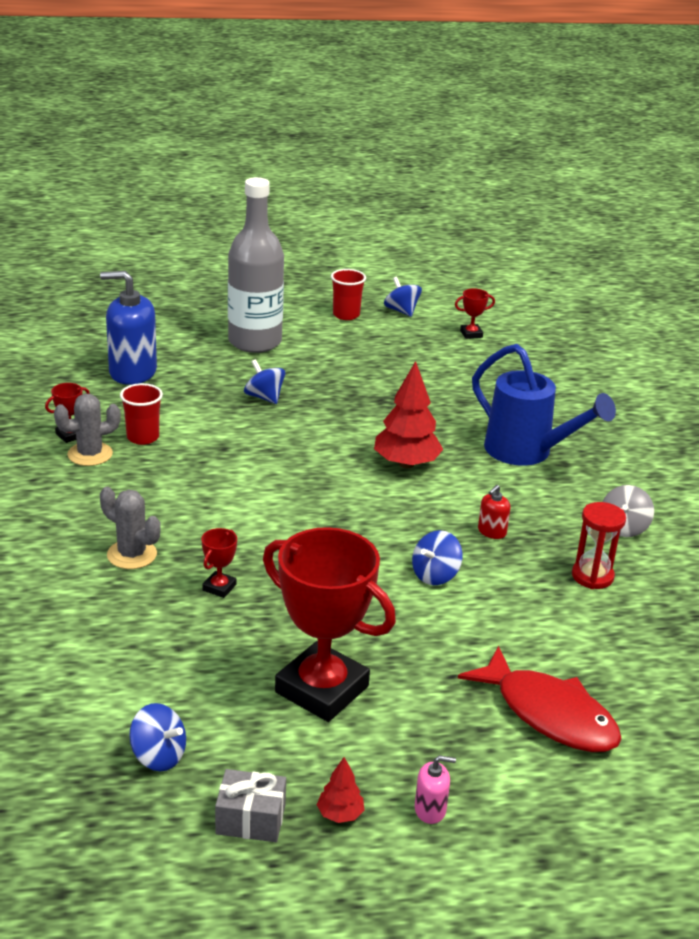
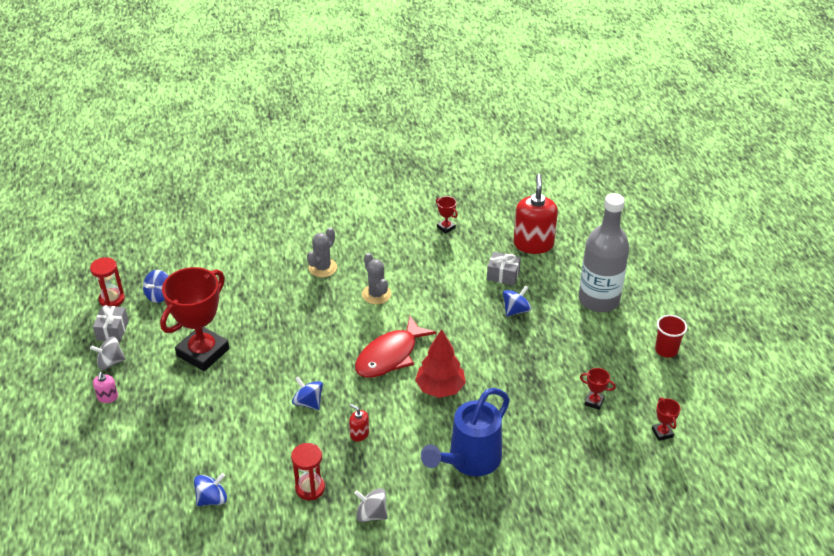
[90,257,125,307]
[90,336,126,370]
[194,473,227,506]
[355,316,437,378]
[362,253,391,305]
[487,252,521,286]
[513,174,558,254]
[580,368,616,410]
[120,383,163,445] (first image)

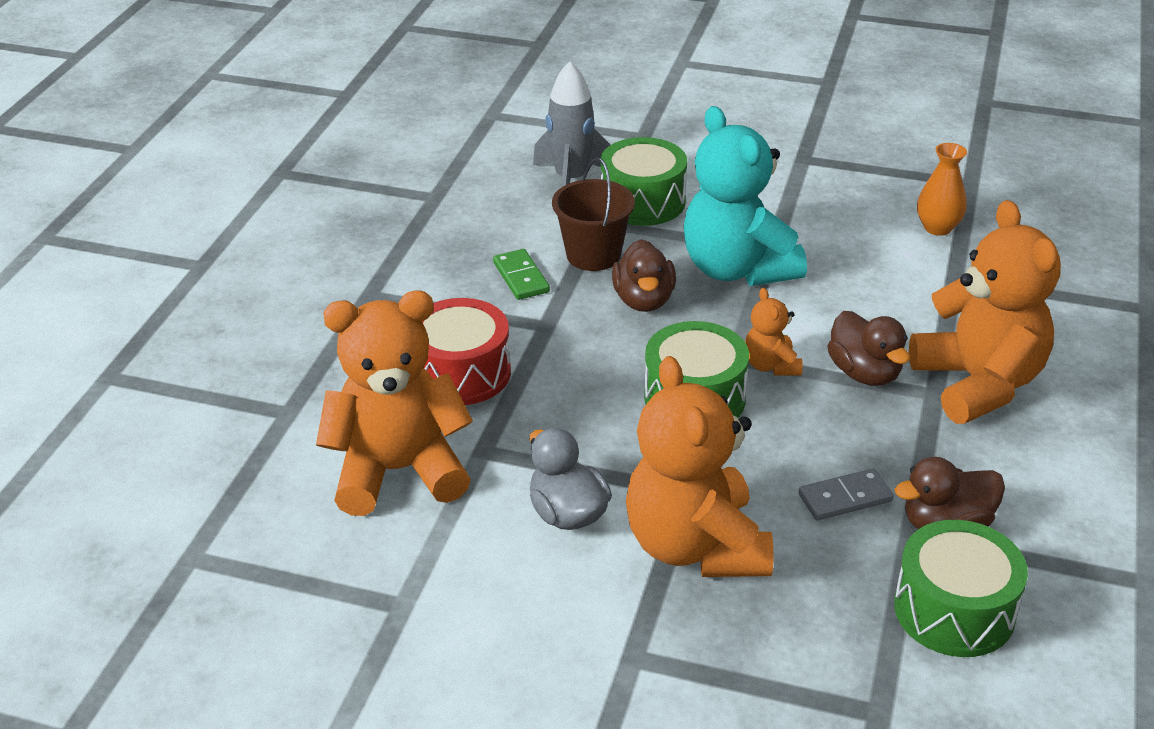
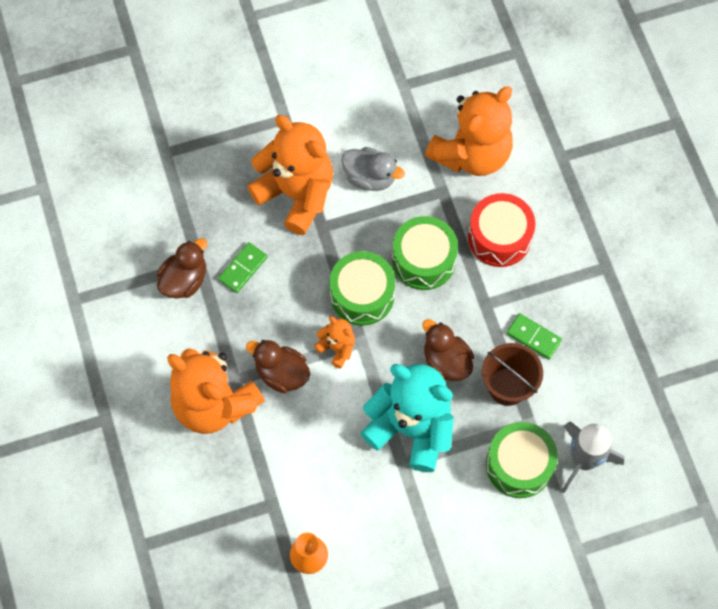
[218,242,267,293]
[392,216,458,290]

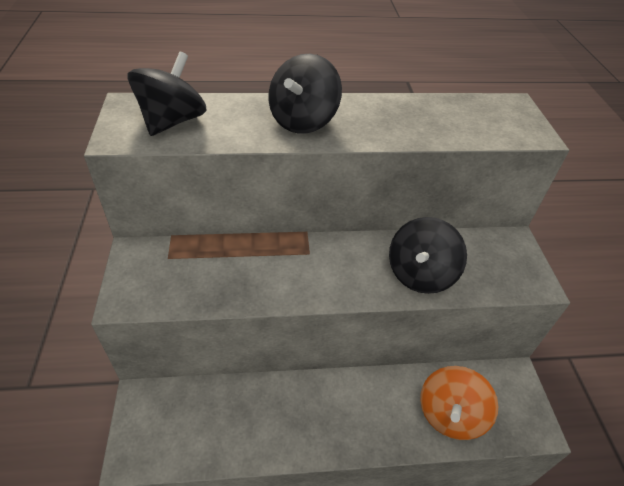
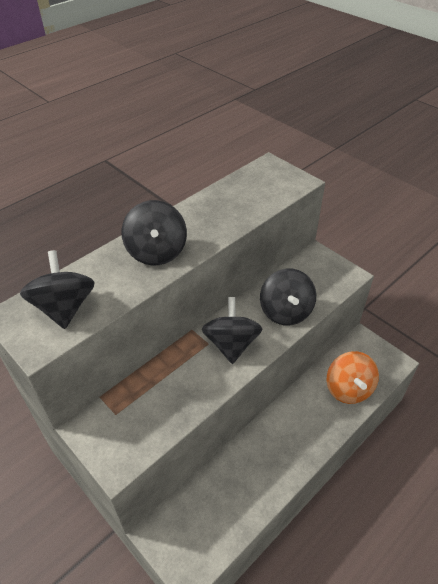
[202,297,262,364]

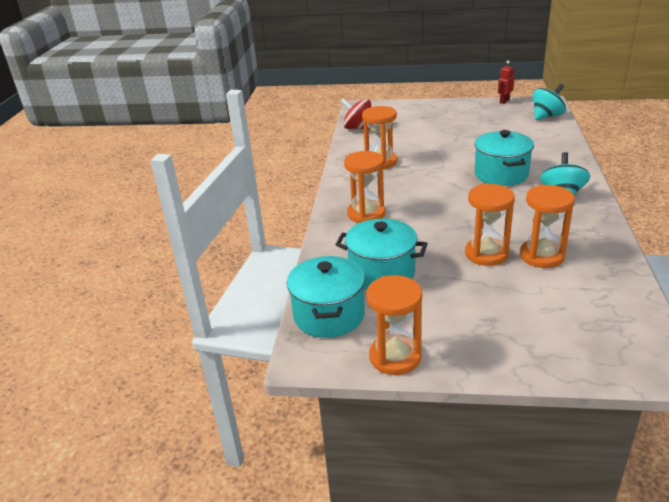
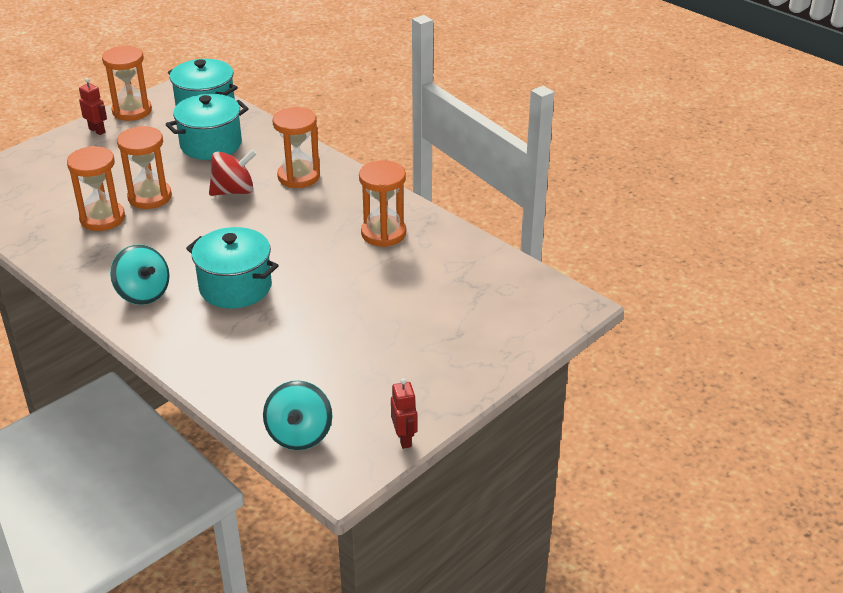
[79,78,107,135]
[209,149,256,196]

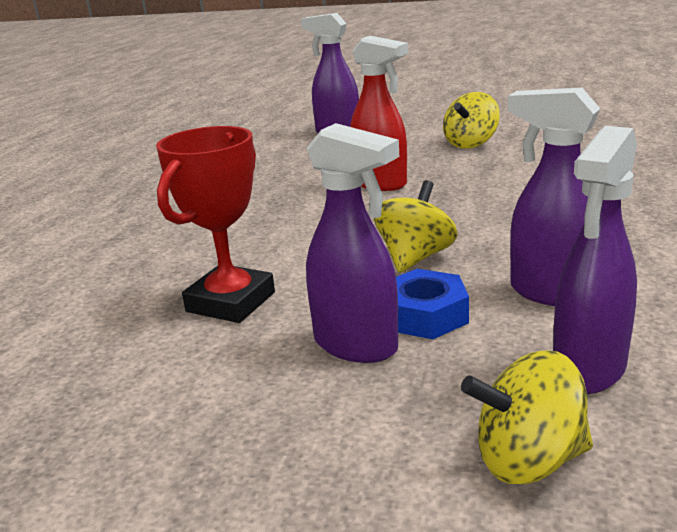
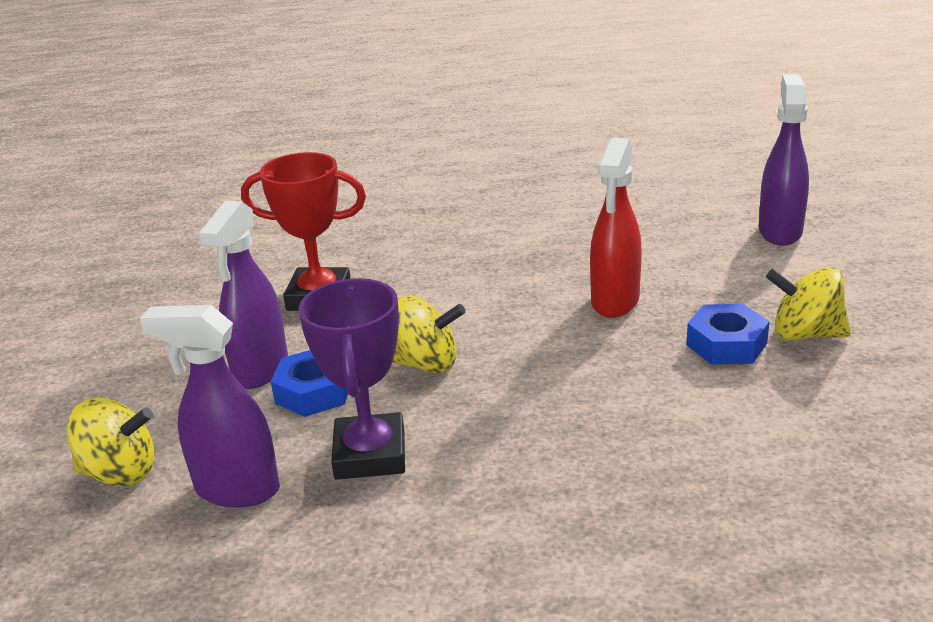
[67,398,155,486]
[298,278,405,480]
[686,304,770,364]

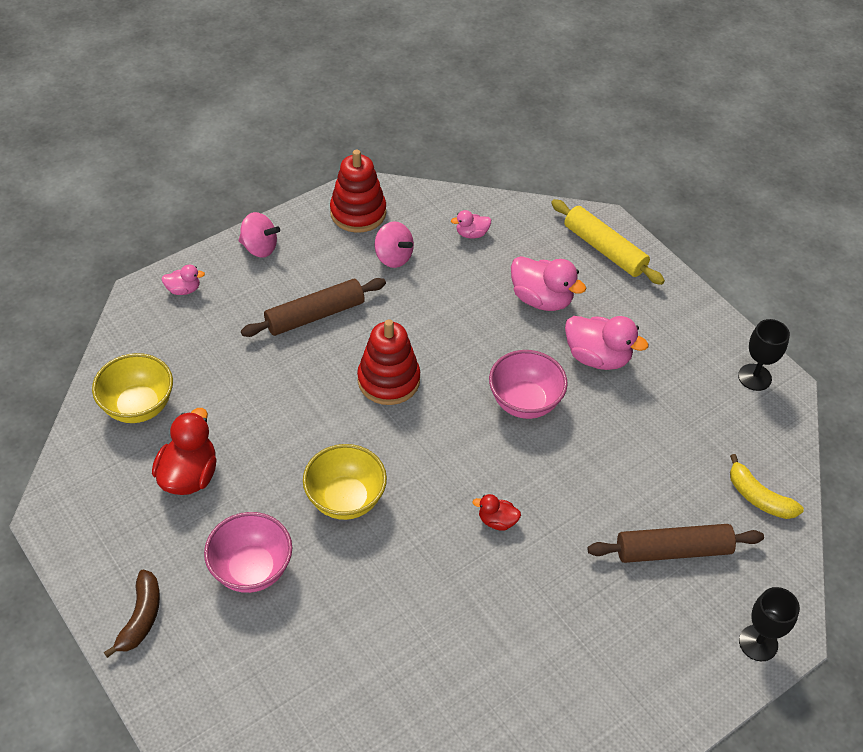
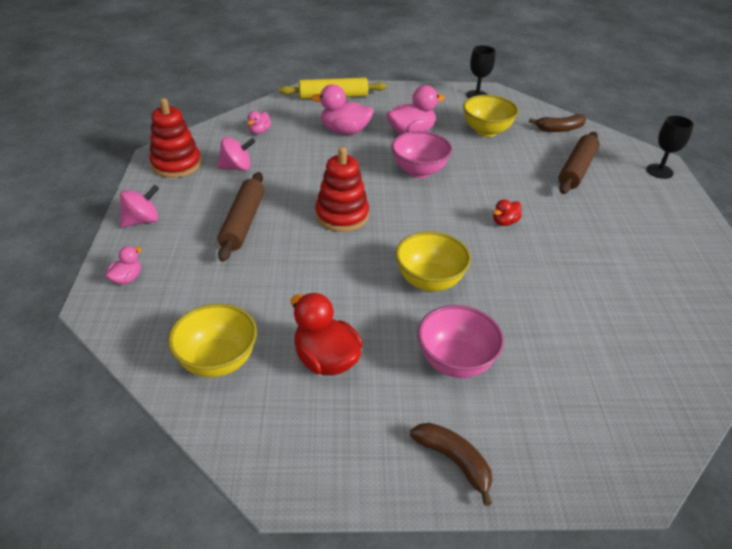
[311,84,374,135]
[463,95,518,137]
[529,114,586,132]

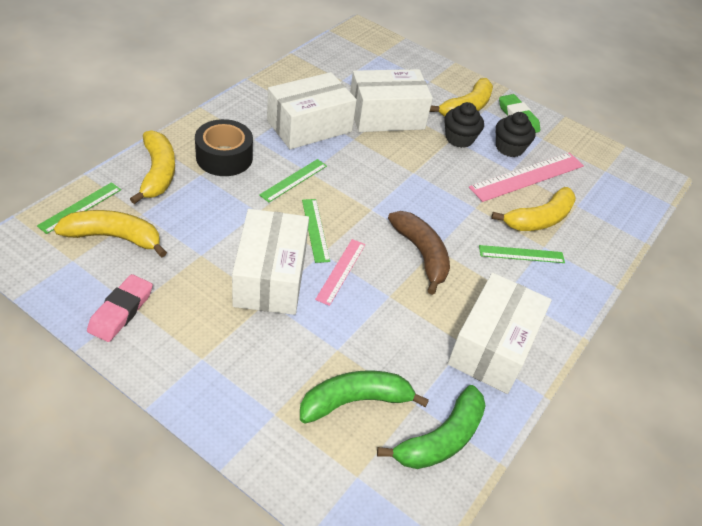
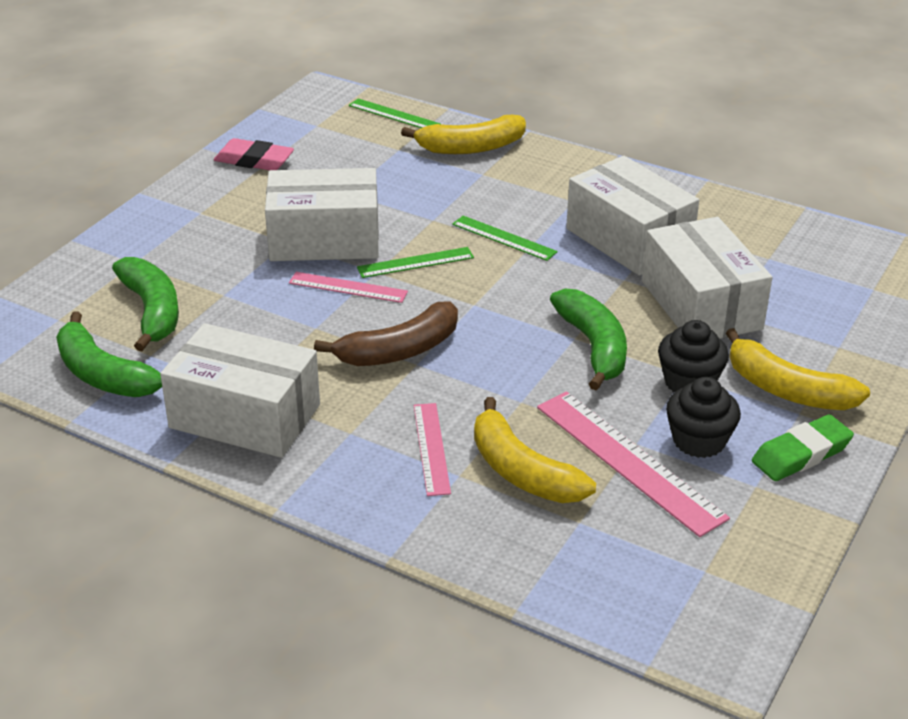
[414,403,451,496]
[550,289,627,390]
[54,210,167,257] (first image)
[195,119,253,176] (first image)

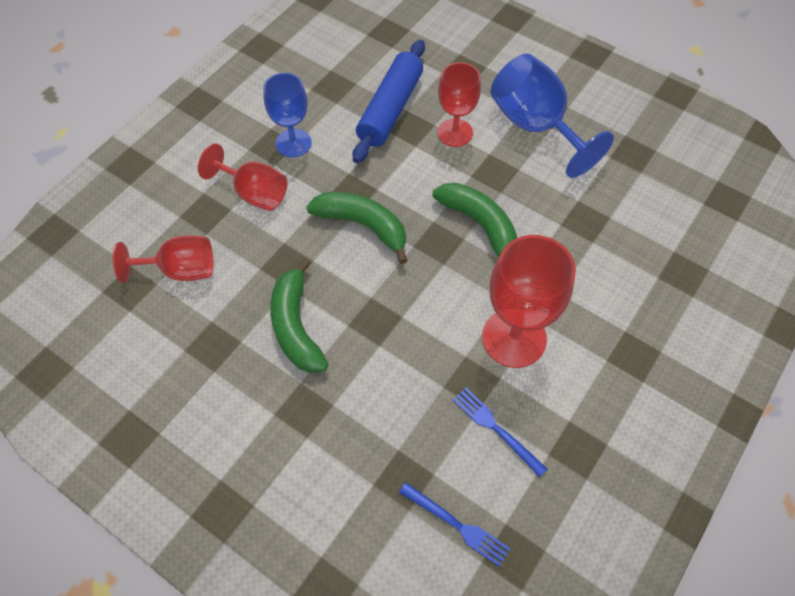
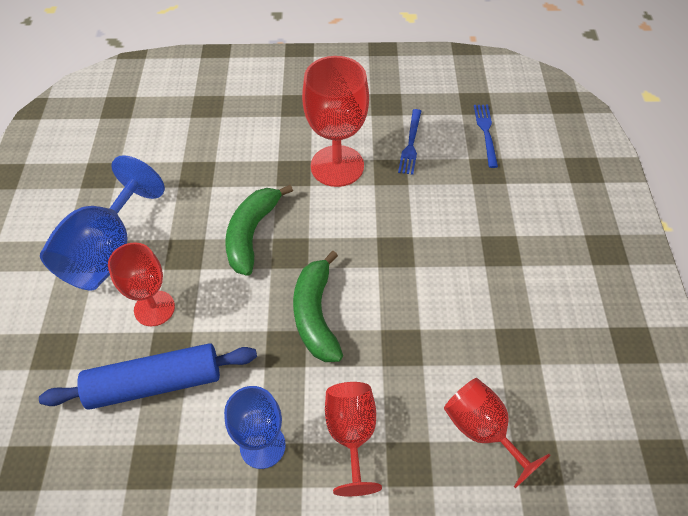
[270,258,328,373] (first image)

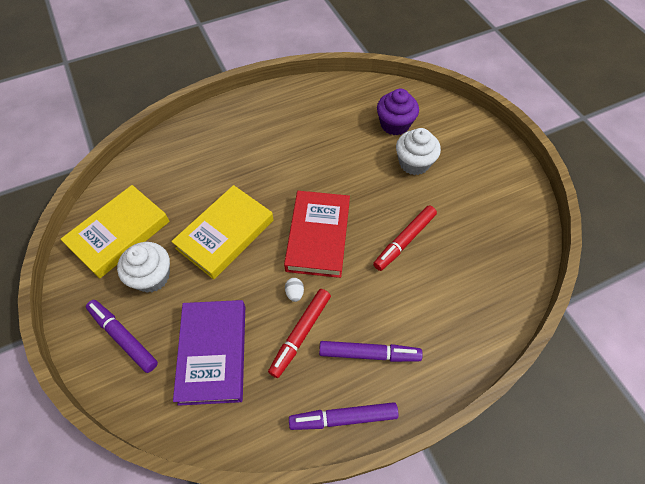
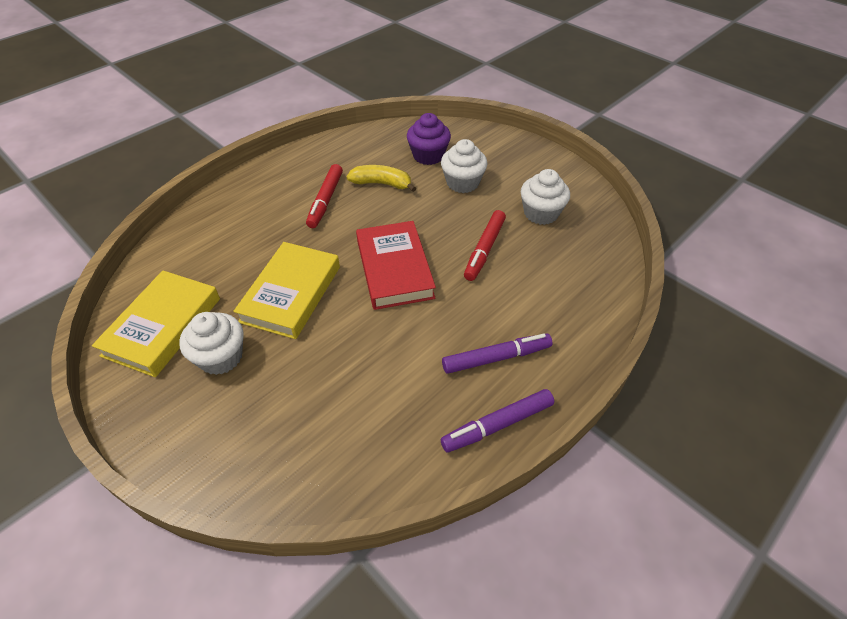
[306,164,343,228]
[347,165,416,192]
[521,169,570,225]
[86,300,158,373] (first image)
[173,300,245,406] (first image)
[285,278,304,302] (first image)

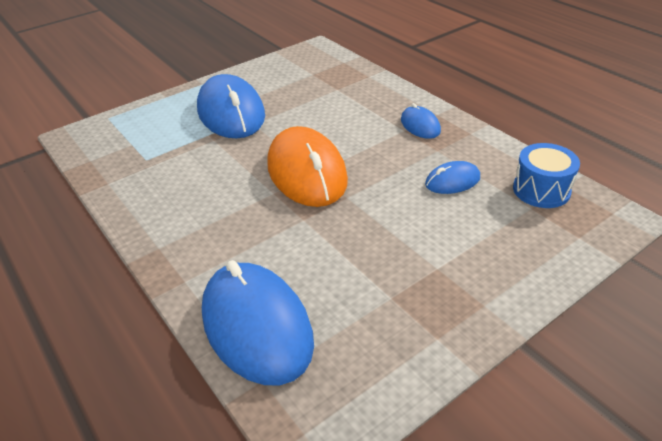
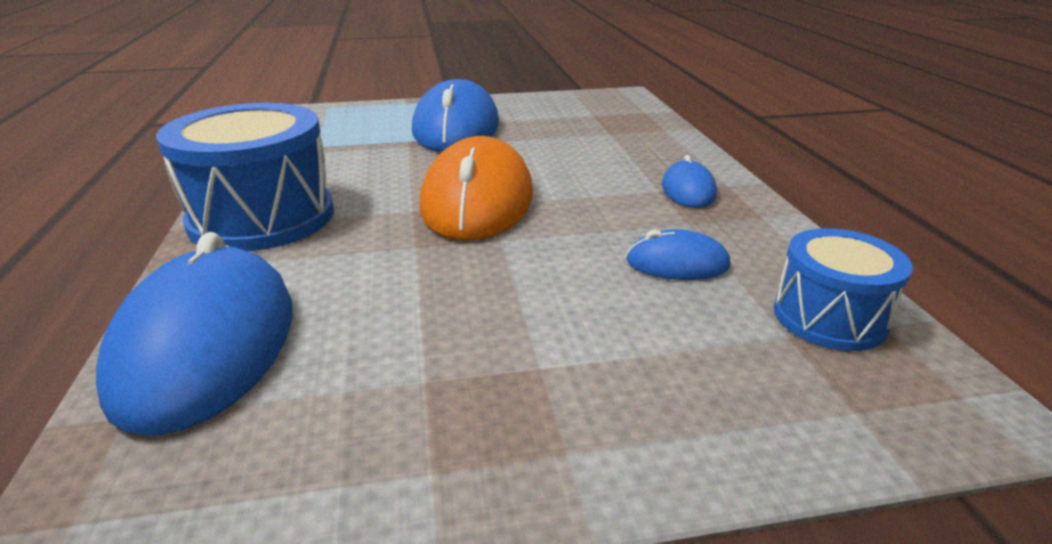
[156,103,334,251]

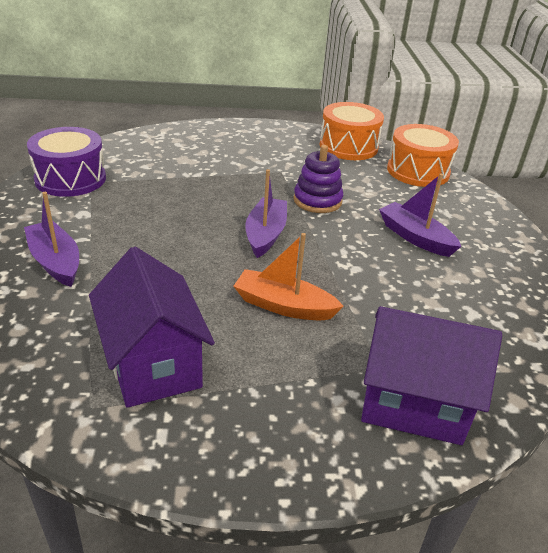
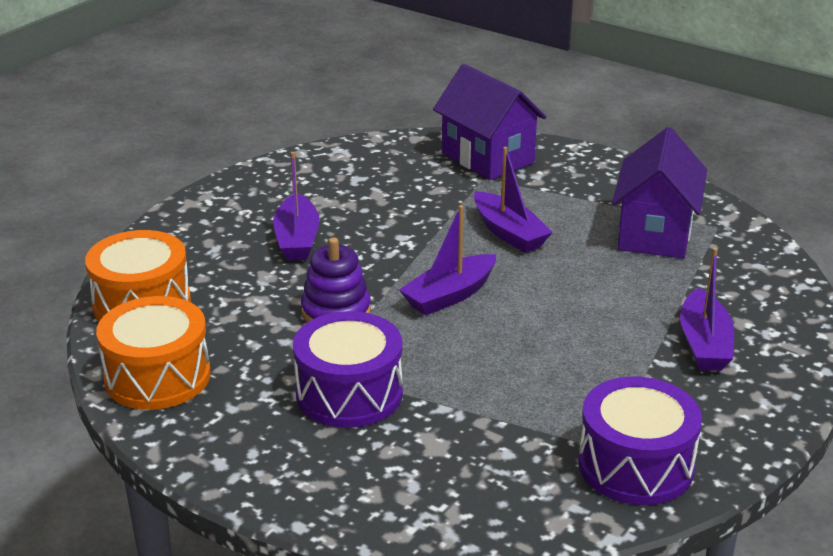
[293,311,403,428]
[474,147,553,253]

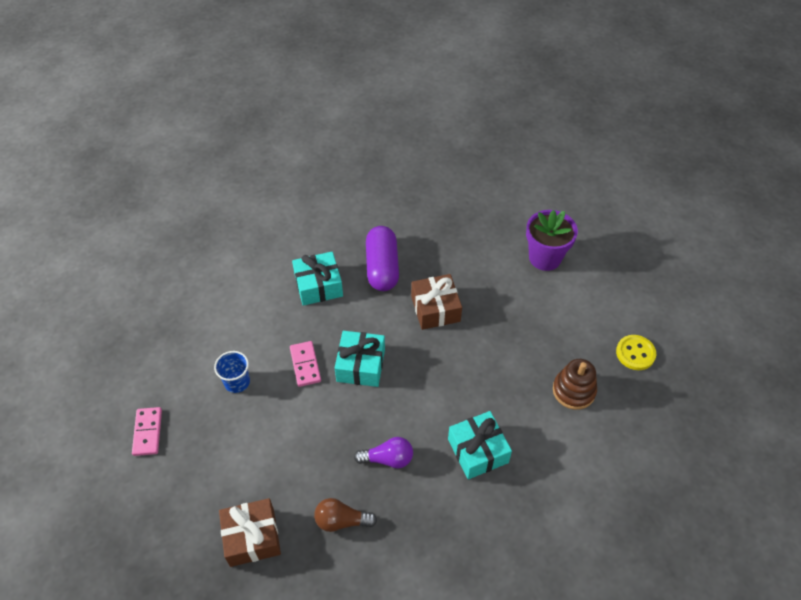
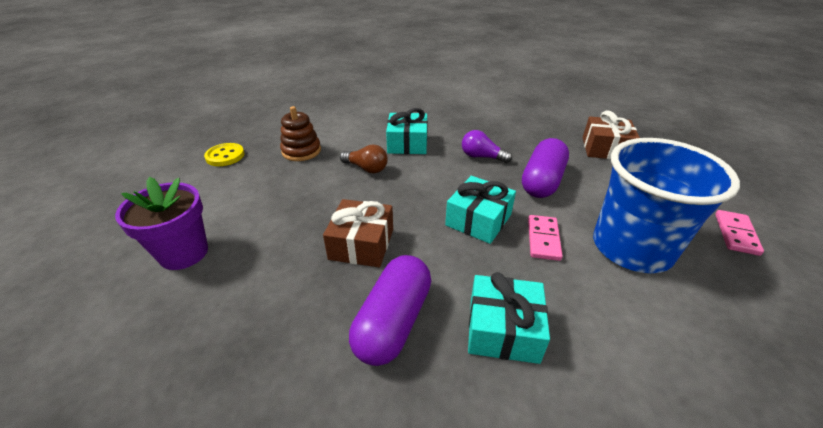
[340,144,388,173]
[522,138,569,198]
[593,138,740,273]

